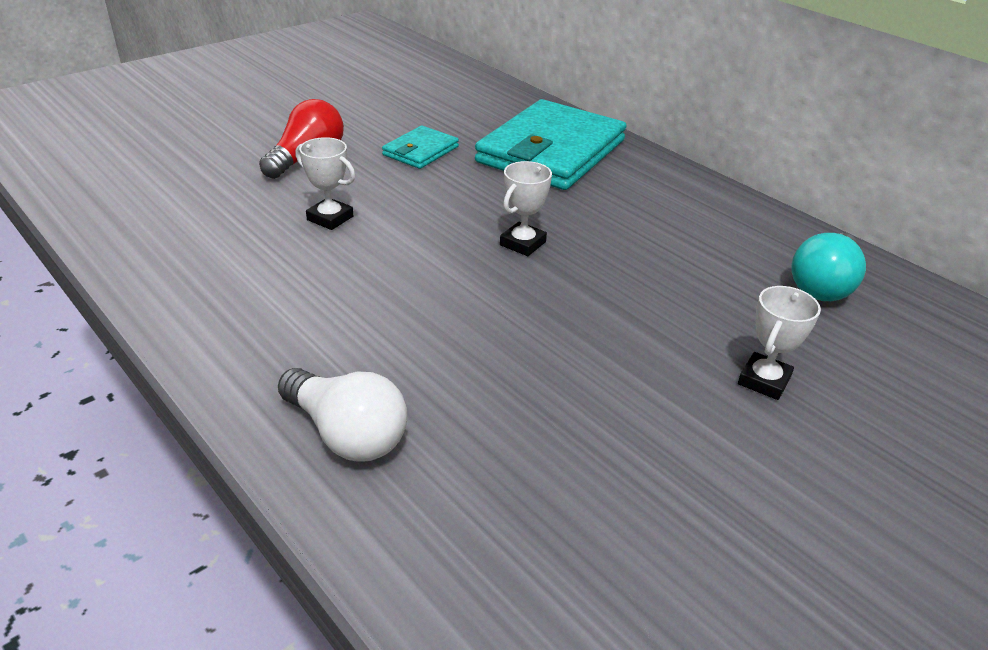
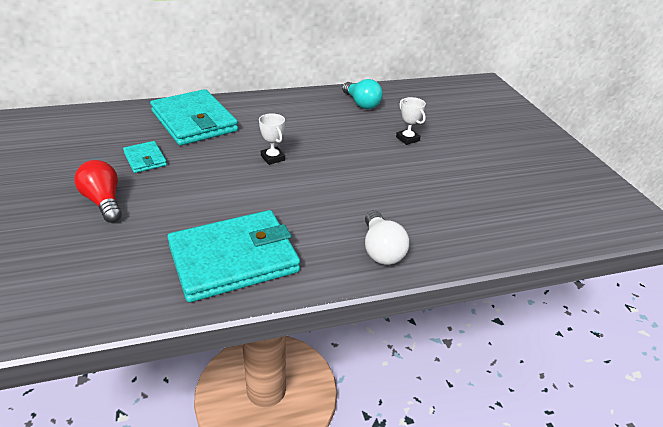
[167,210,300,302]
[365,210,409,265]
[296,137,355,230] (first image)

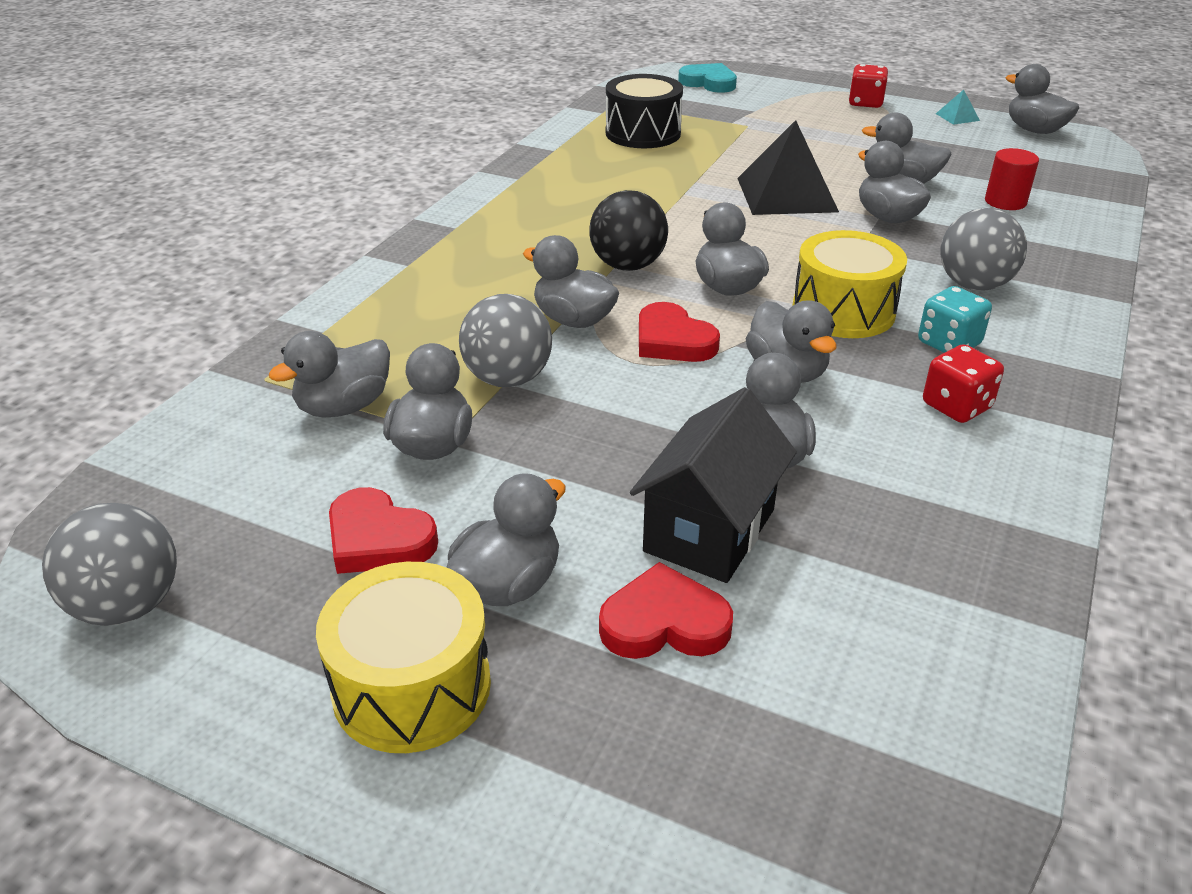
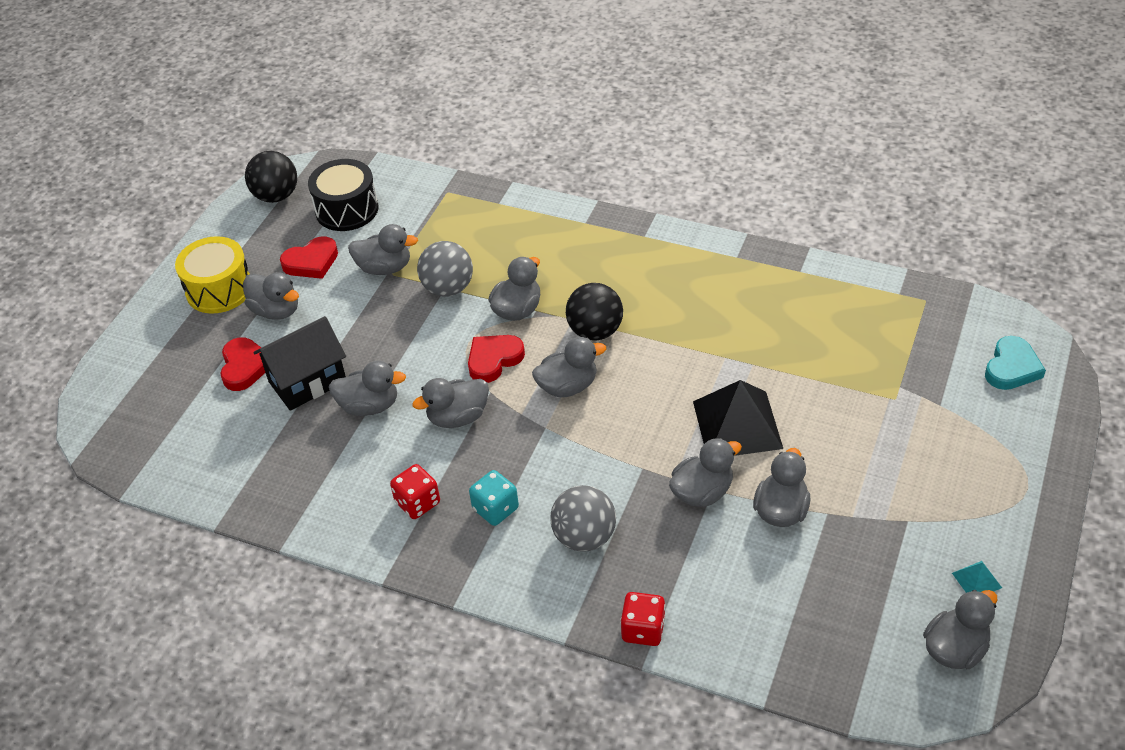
[245,151,297,203]
[253,316,346,411]
[280,236,338,279]
[308,159,379,231]
[620,592,665,646]
[269,331,390,418] (first image)
[792,230,907,338] (first image)
[985,148,1039,210] (first image)

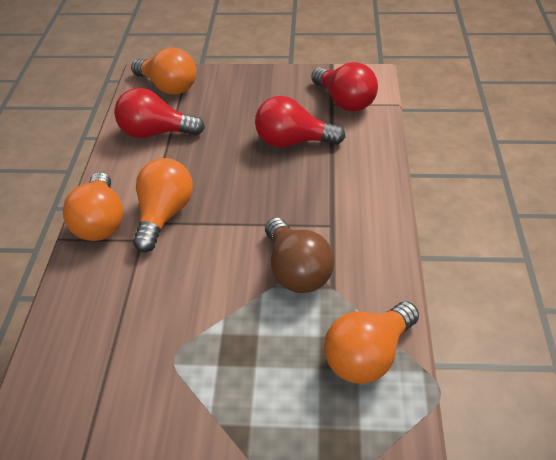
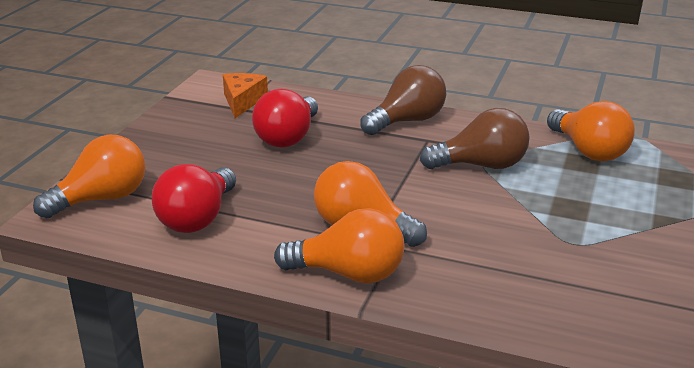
[223,73,268,118]
[360,65,446,135]

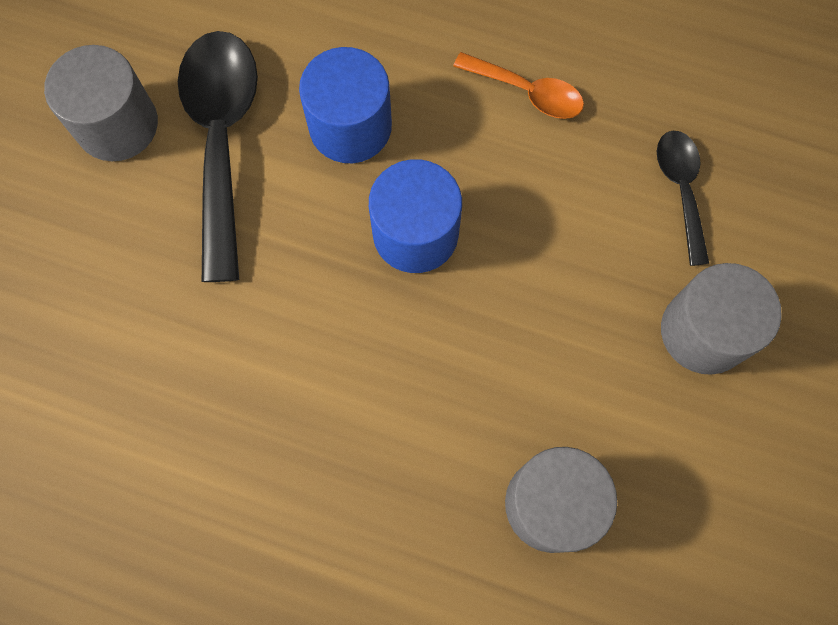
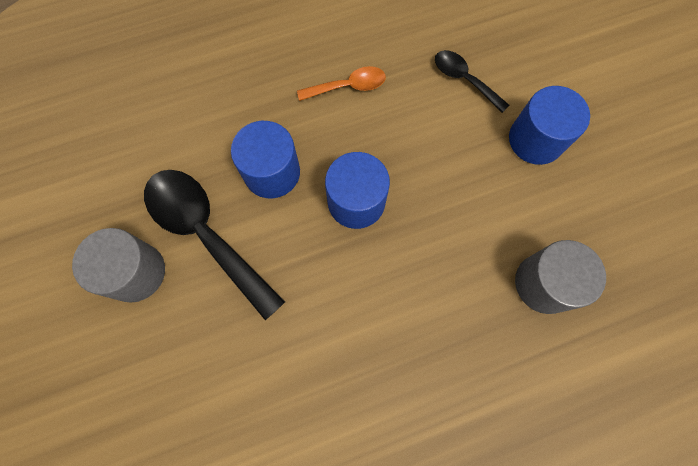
[509,86,590,165]

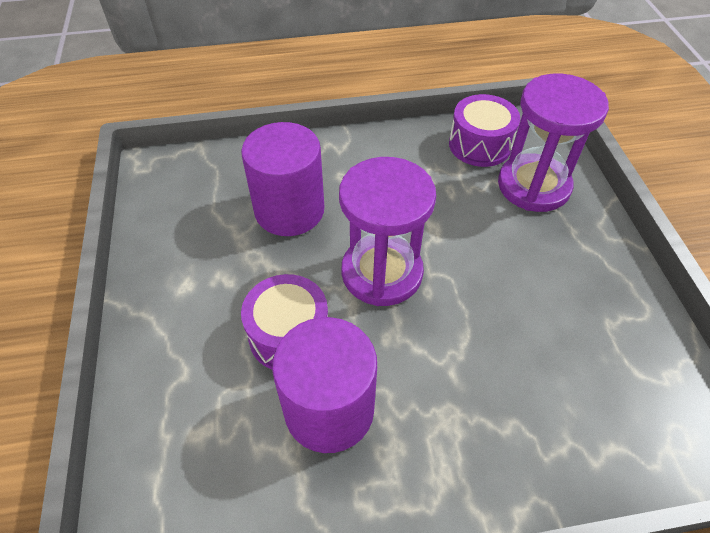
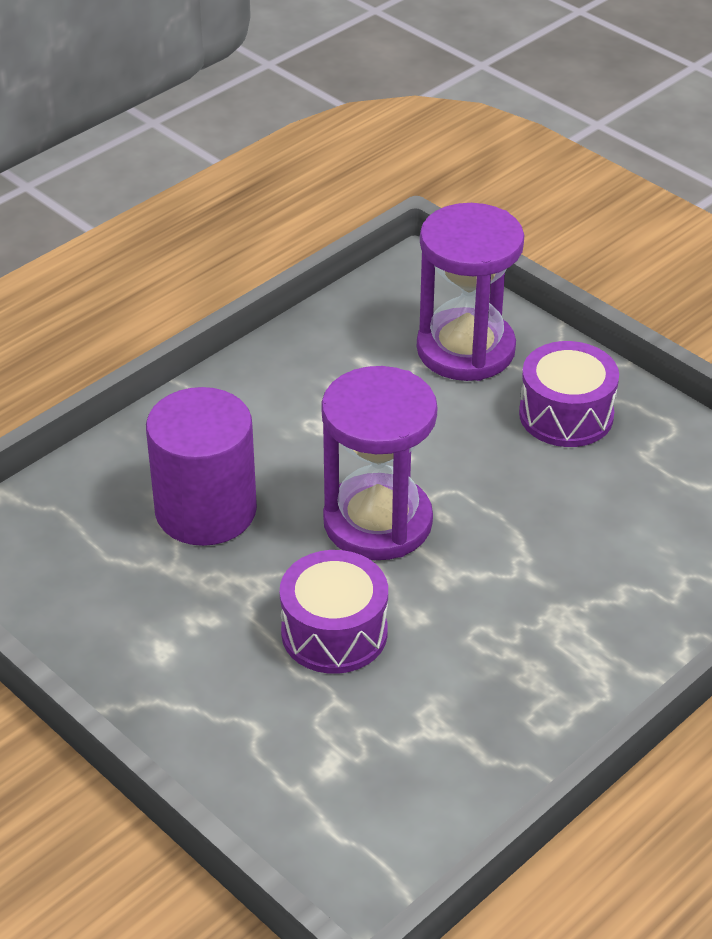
[519,341,619,447]
[272,317,377,453] (first image)

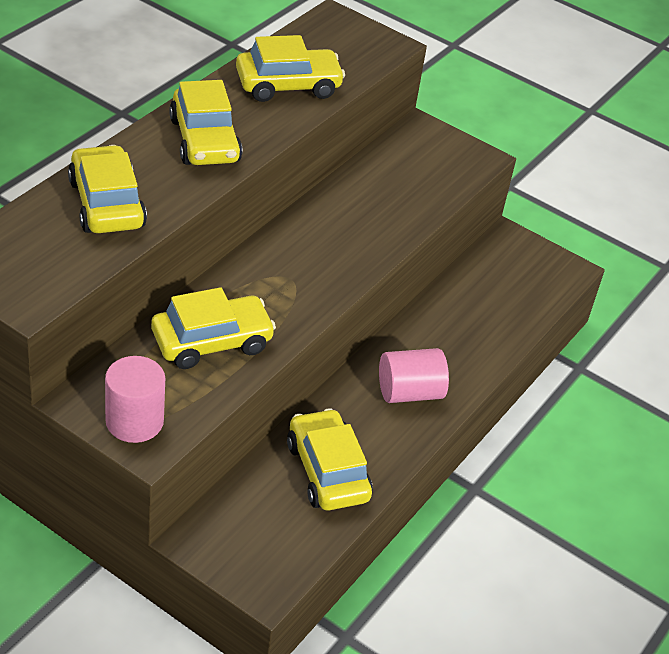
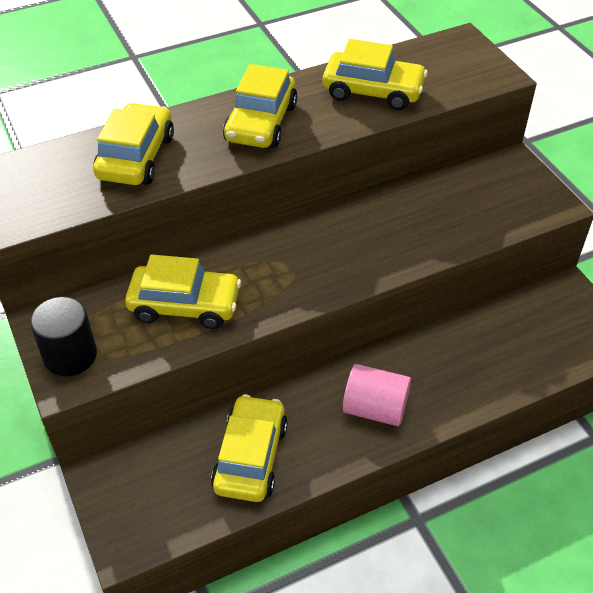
[30,297,97,376]

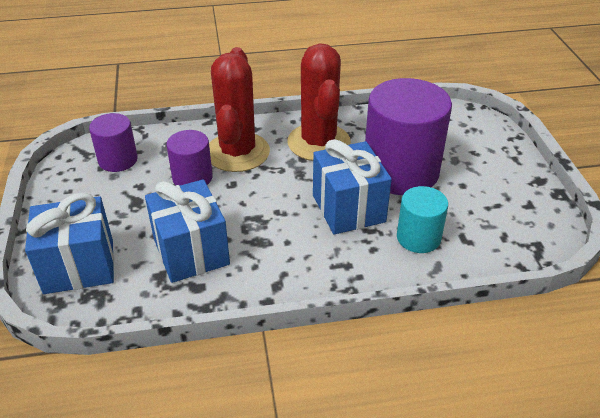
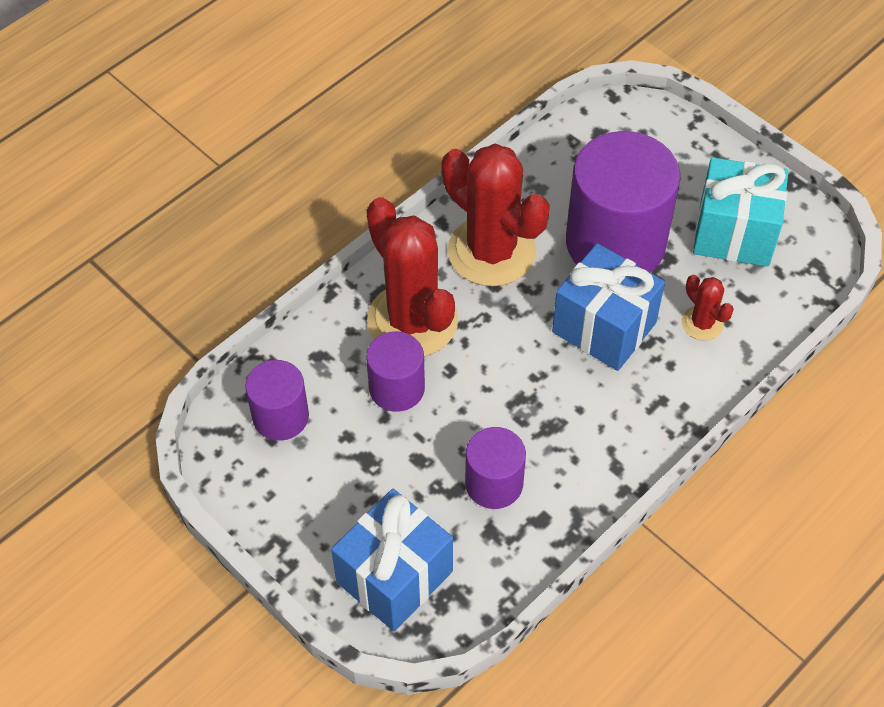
[465,427,526,509]
[682,275,734,340]
[693,157,789,267]

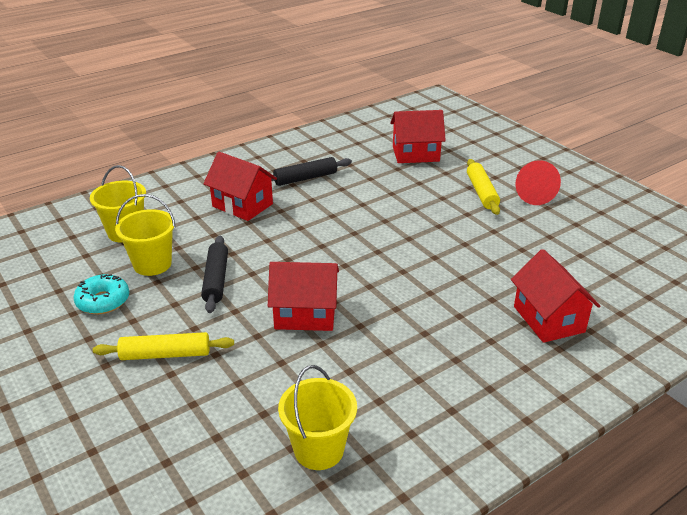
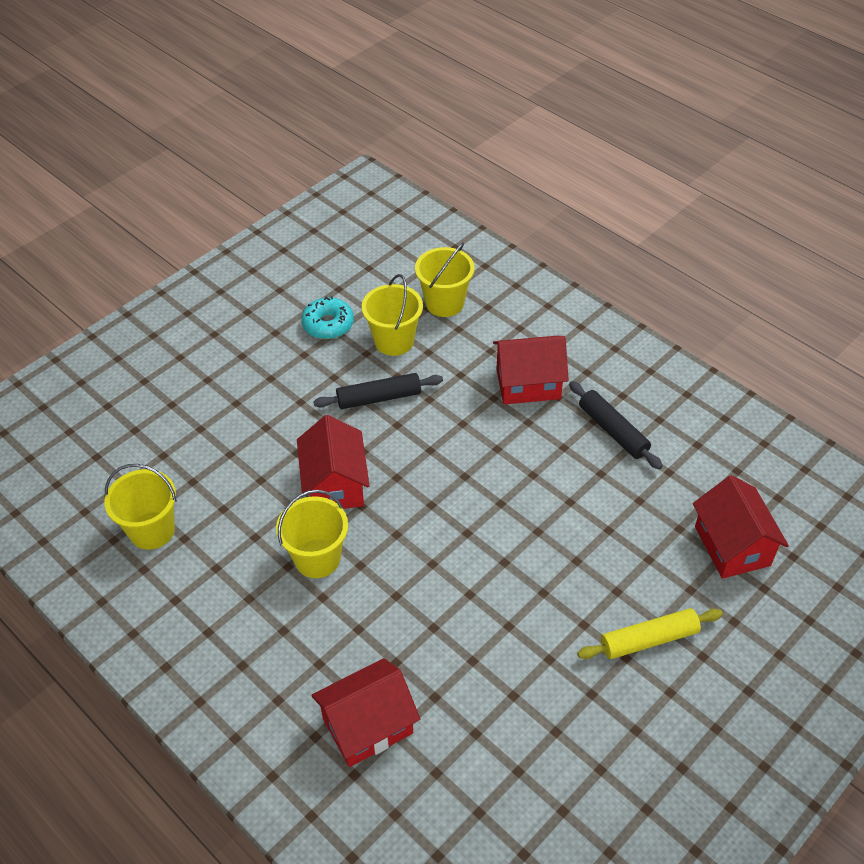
[276,490,348,578]
[493,336,569,404]
[93,332,234,360] (first image)
[515,160,561,205] (first image)

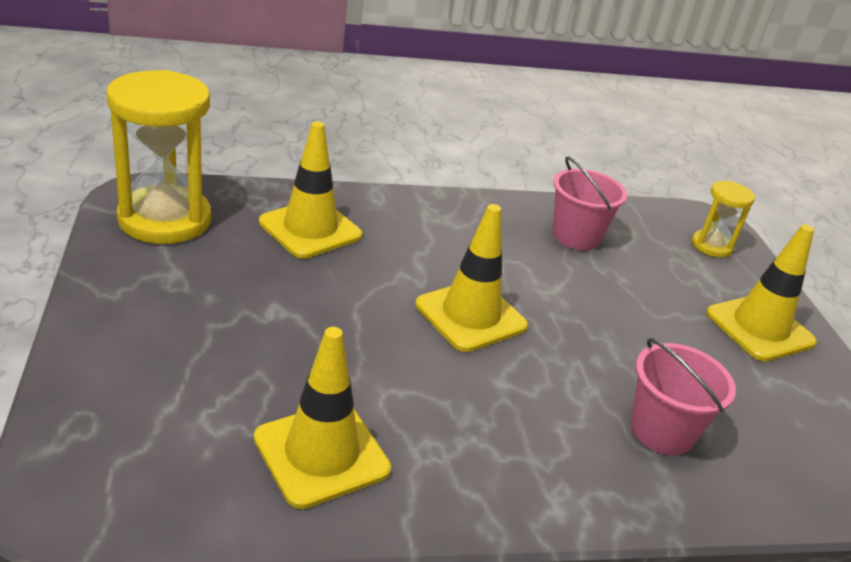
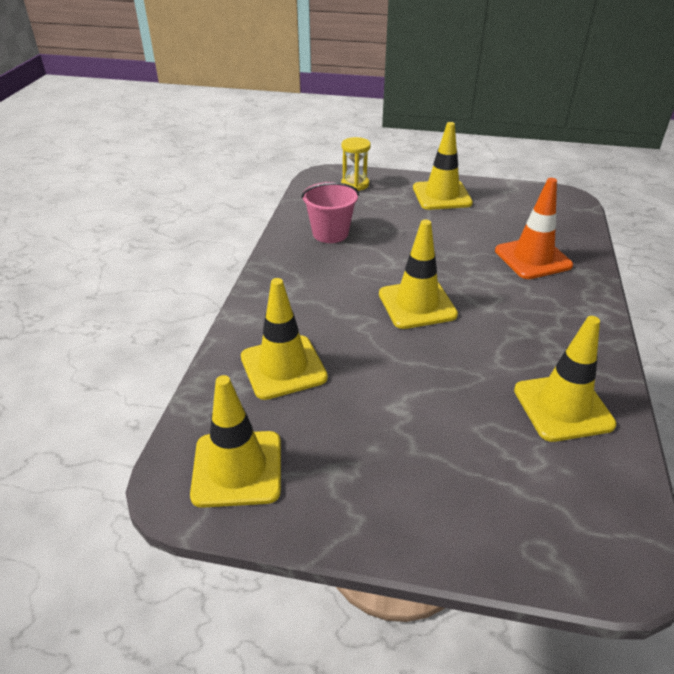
[190,375,281,508]
[495,178,573,279]

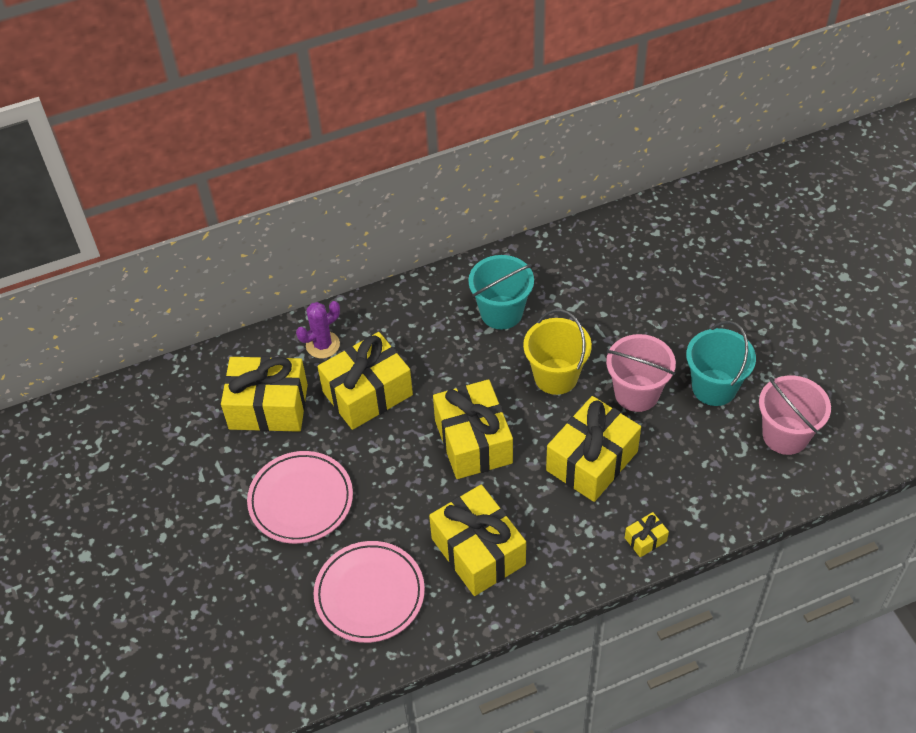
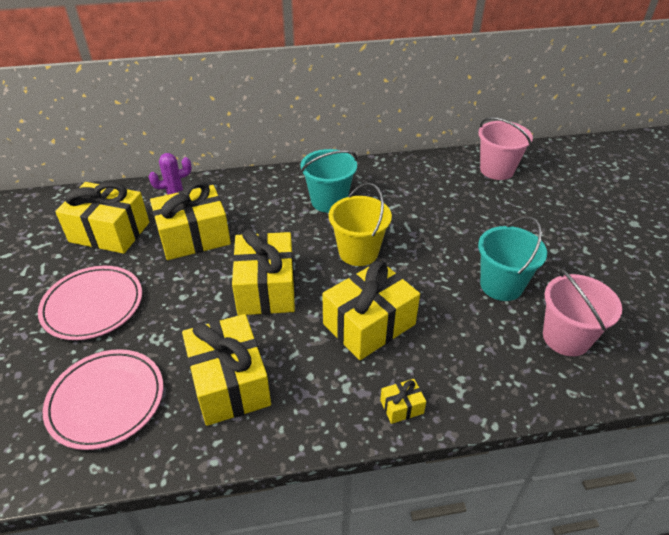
[478,117,533,180]

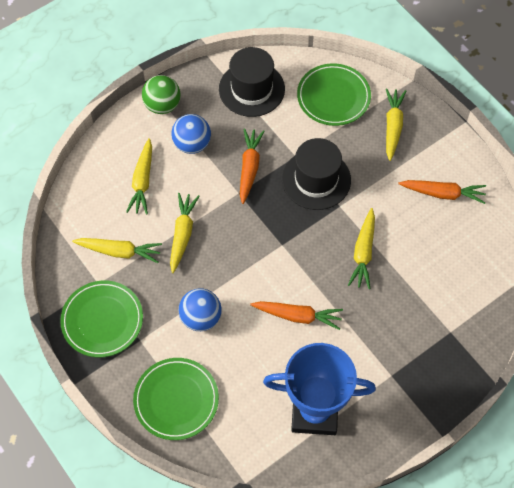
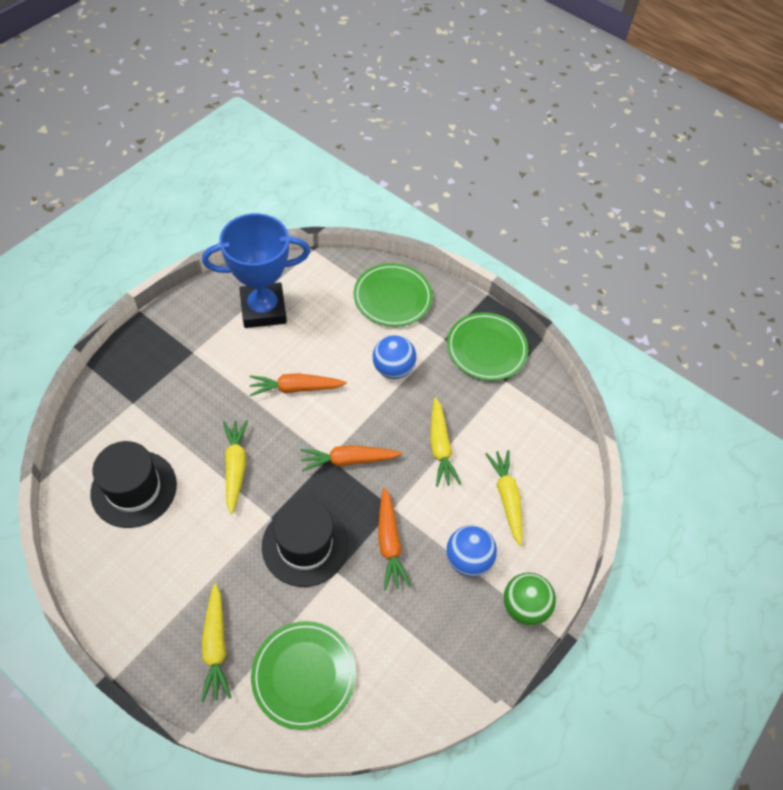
[90,441,177,528]
[300,445,402,472]
[72,238,162,263] (first image)

